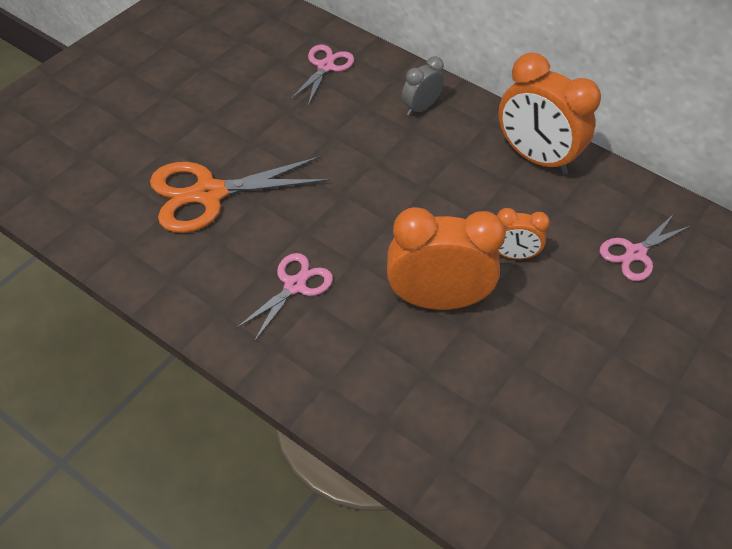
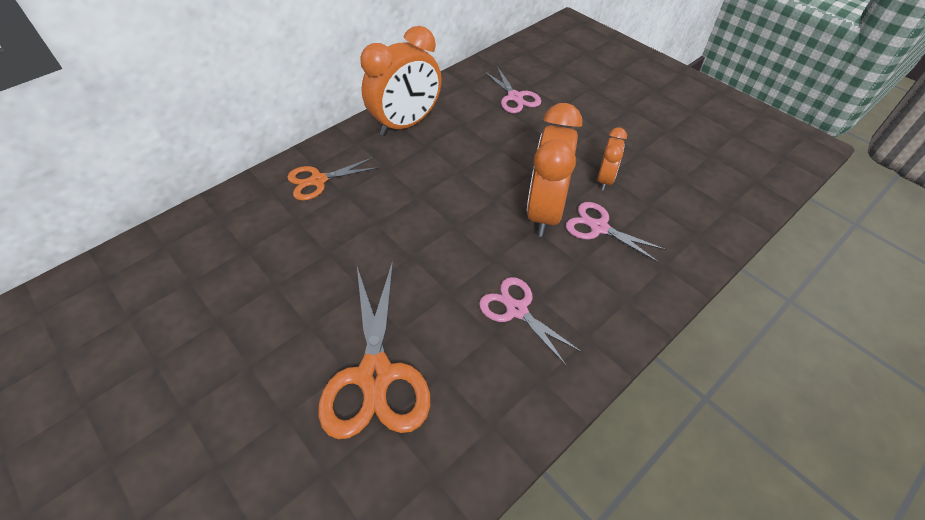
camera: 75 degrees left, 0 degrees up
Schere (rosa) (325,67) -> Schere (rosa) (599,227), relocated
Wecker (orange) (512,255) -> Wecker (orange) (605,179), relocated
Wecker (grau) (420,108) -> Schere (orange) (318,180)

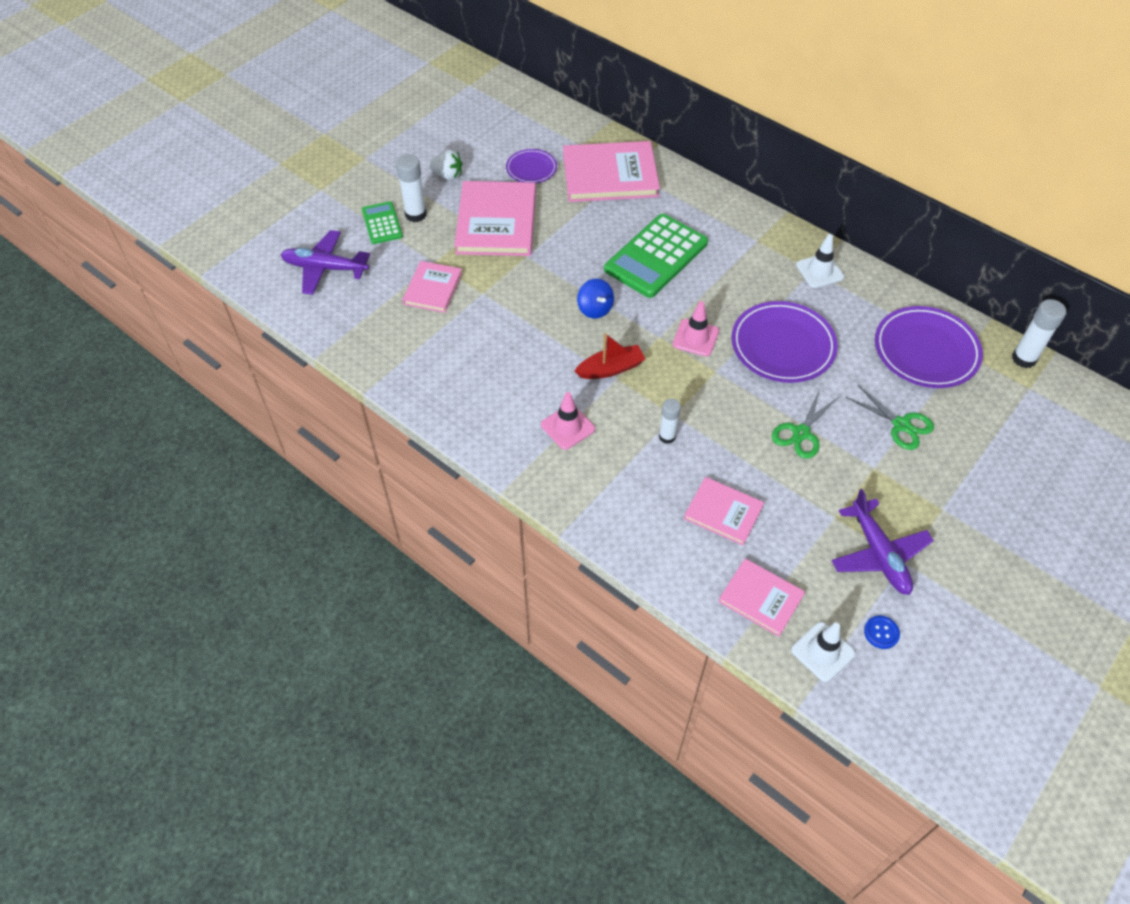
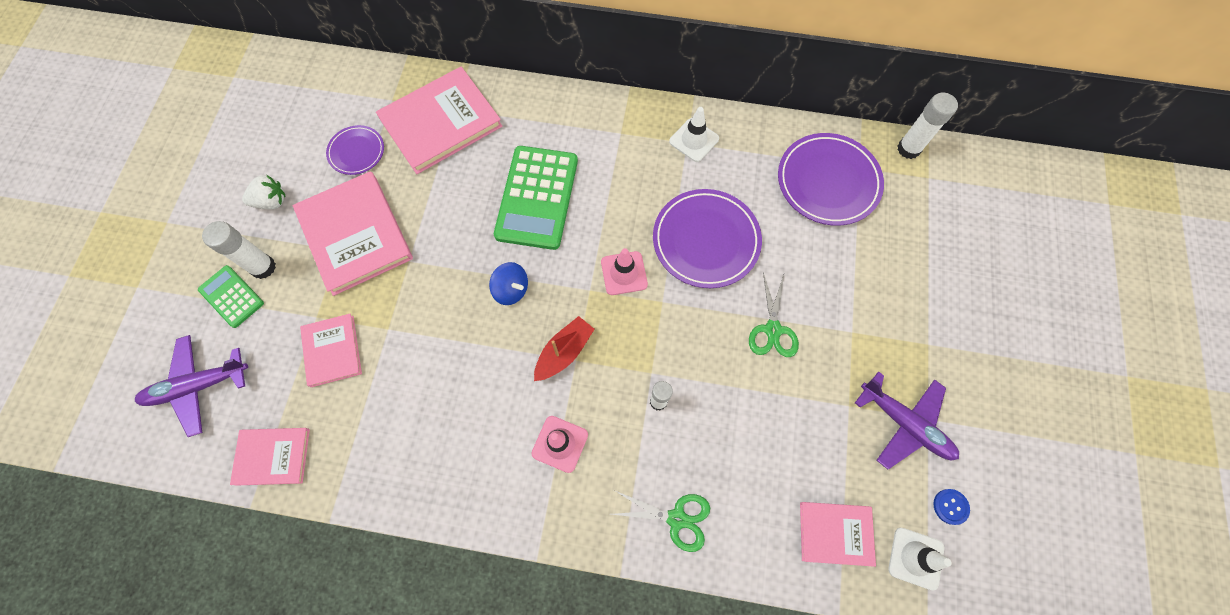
camera: 30 degrees left, 15 degrees up
Buch (rosa) (723,512) -> Buch (rosa) (273,456), relocated
Schere (grün) (901,425) -> Schere (grün) (676,518), relocated

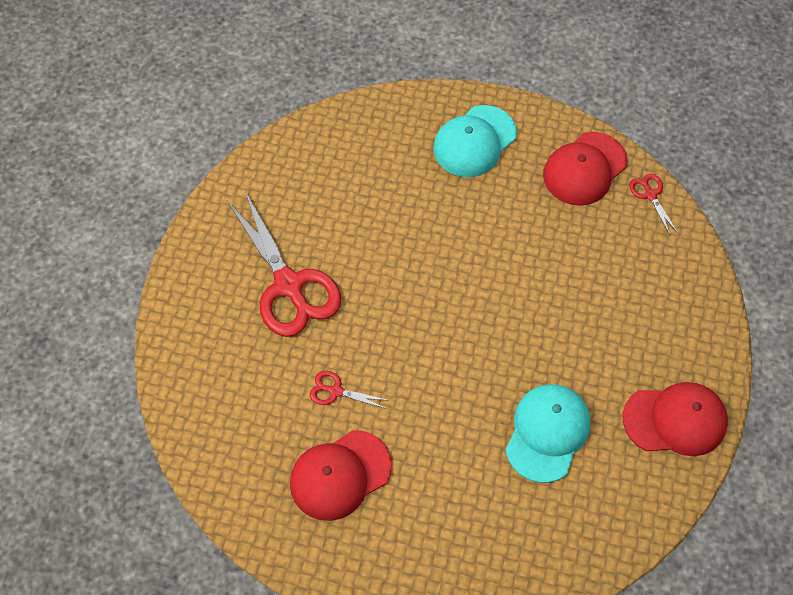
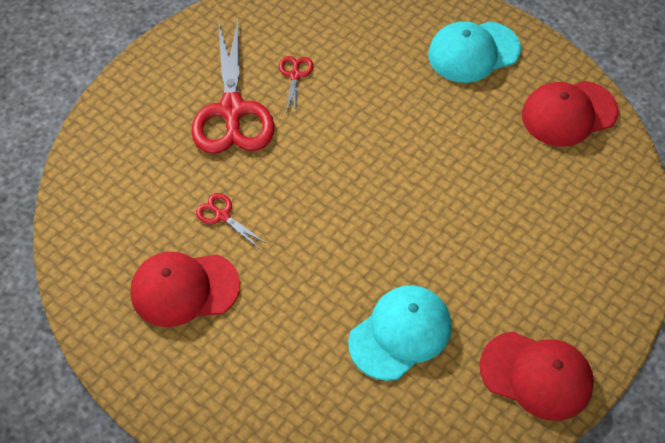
camera: 25 degrees right, 5 degrees down
Schere (rot) (650,195) -> Schere (rot) (295,75), relocated

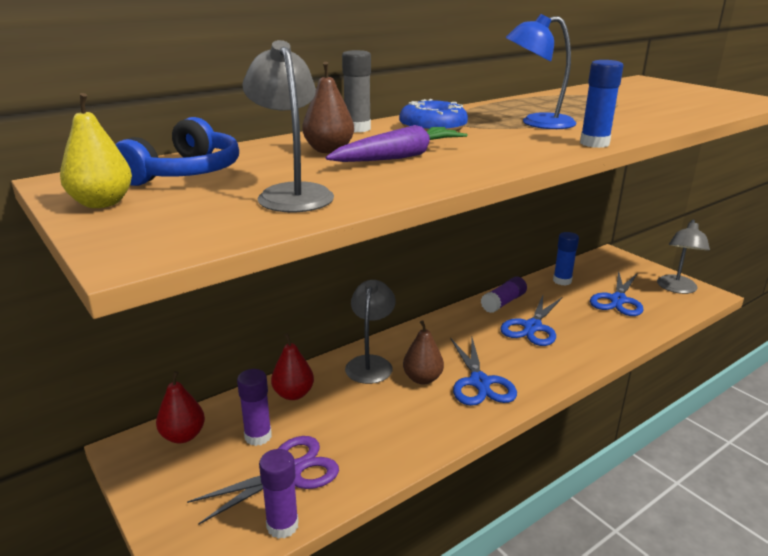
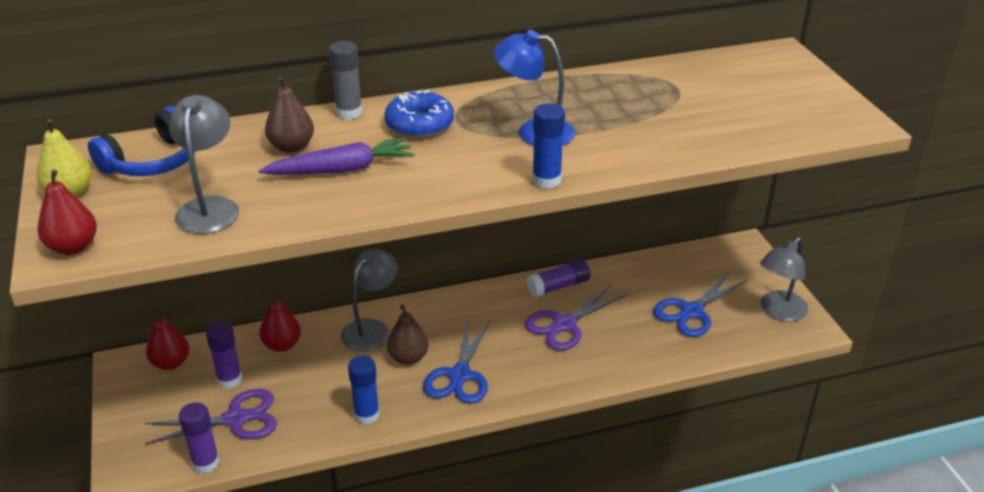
camera: 20 degrees right, 10 degrees up
none -> Birne (rot) (73,247)
Klebestift (blau) (562,281) -> Klebestift (blau) (366,415), relocated
Schere (blau) (532,327) -> Schere (lila) (564,325)

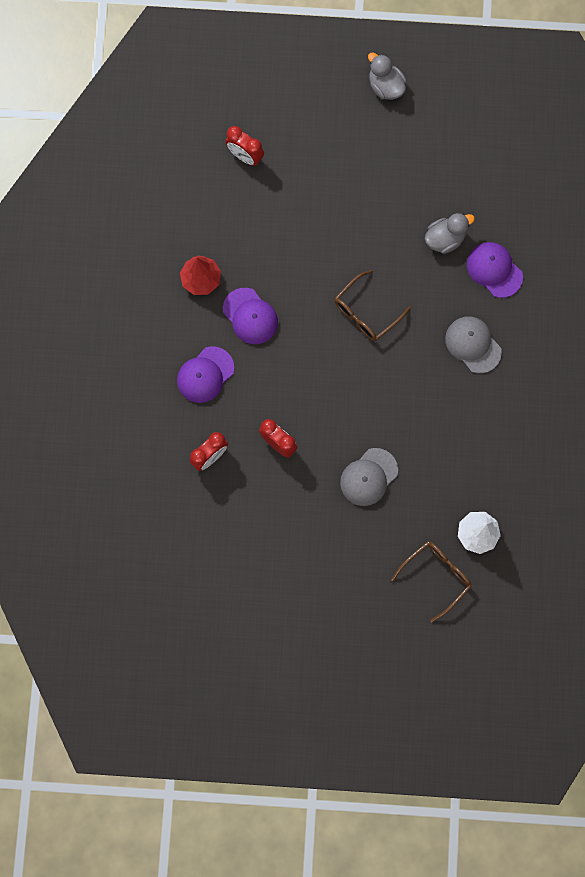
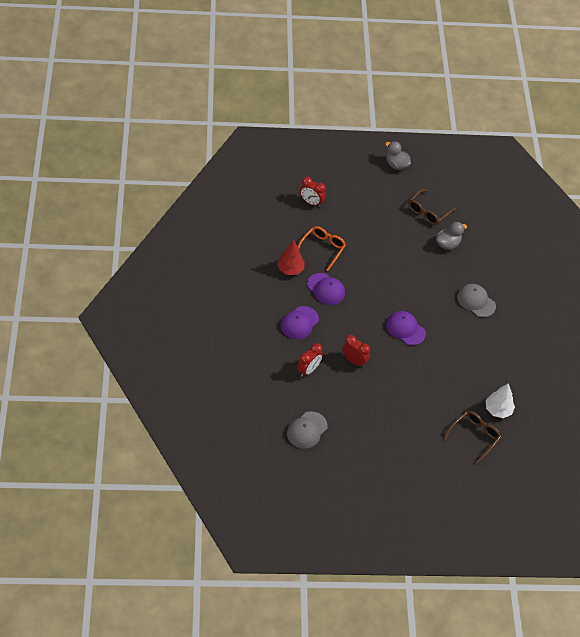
camera: 10 degrees left, 25 degrees down
none -> Brille (orange) (322,249)
Brille (braun) (366,312) -> Brille (braun) (428,211), relocated
Kappe (grau) (368,477) -> Kappe (grau) (307,430), relocated
Kappe (lila) (494,270) -> Kappe (lila) (405,329), relocated

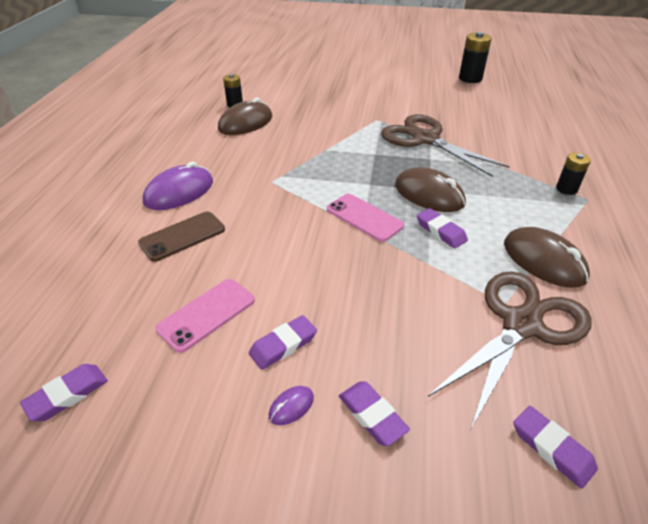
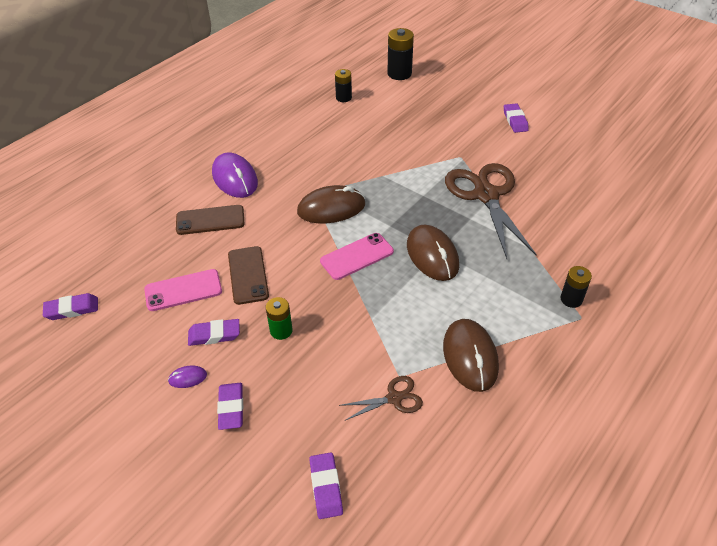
camera: 30 degrees right, 5 degrees up
none -> Handy (braun) (248,275)
none -> Batterie (grün) (281,330)
Computermaus (braun) (246,123) -> Computermaus (braun) (331,208), relocated
Radiergummi (lila) (441,231) -> Radiergummi (lila) (515,120), relocated
Batterie (schwarz) (470,78) -> Batterie (schwarz) (399,73), relocated
Computermaus (lila) (179,192) -> Computermaus (lila) (235,178), 75 degrees clockwise
Handy (rosa) (364,217) -> Handy (rosa) (357,256), 75 degrees clockwise
Schere (braun) (521,325) -> Schere (braun) (394,398), x0.46

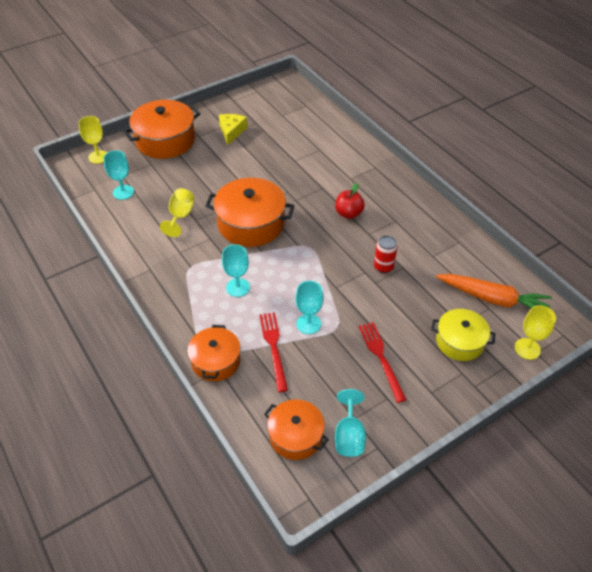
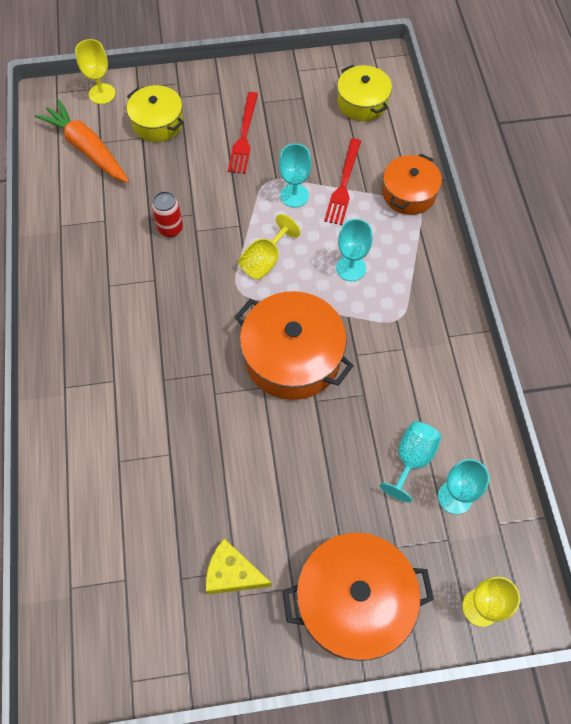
camera: 155 degrees left, 15 degrees up
Apfel (rot) (348,213) -> none
Kelch (gelb) (180,216) -> Kelch (gelb) (265,260), relocated
Kelch (türkis) (349,436) -> Kelch (türkis) (412,459), relocated
Kochtopf (orange) (296,436) -> Kochtopf (gelb) (362,102)
Käse (gelb) (231,131) -> Käse (gelb) (233,573), 75 degrees clockwise

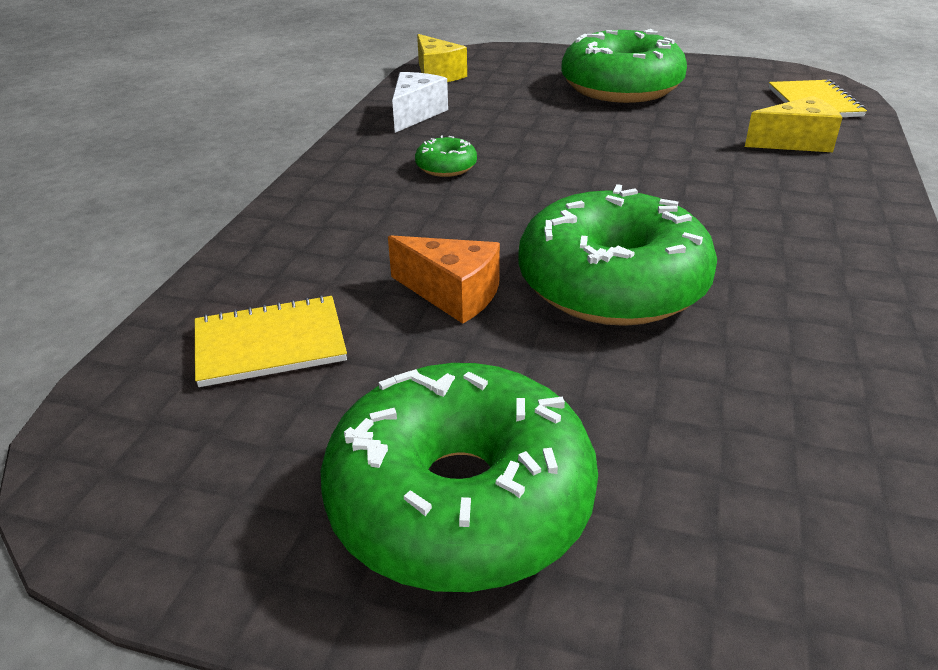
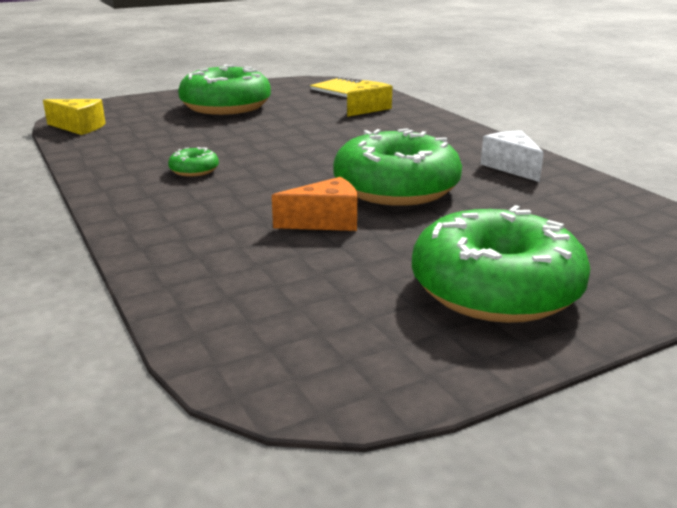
camera: 45 degrees left, 10 degrees down
Notizbuch (gelb) (270,344) -> none
Käse (weiß) (415,114) -> Käse (weiß) (511,167), relocated

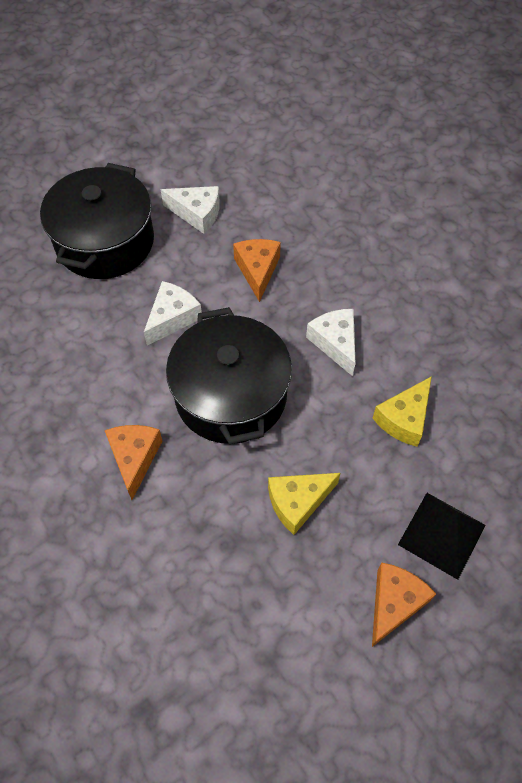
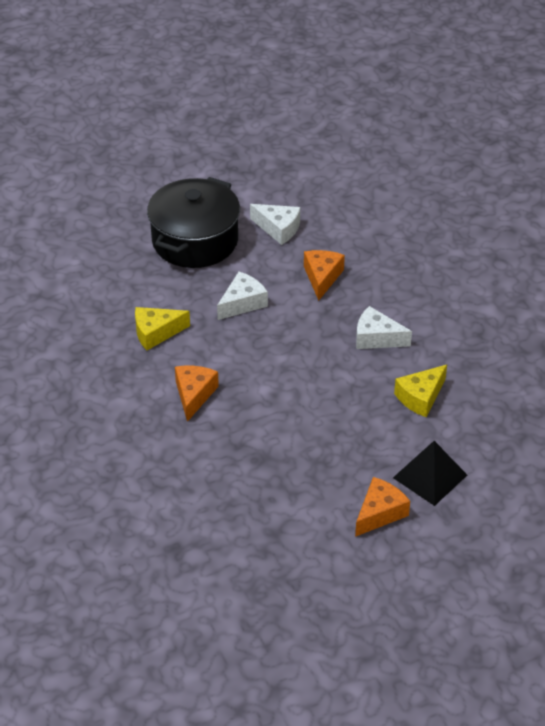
camera: 10 degrees right, 15 degrees down
Kochtopf (schwarz) (231,395) -> none
Käse (gelb) (297,502) -> Käse (gelb) (156,333), relocated
Käse (weiß) (335,343) -> Käse (weiß) (376,338), 60 degrees counterclockwise

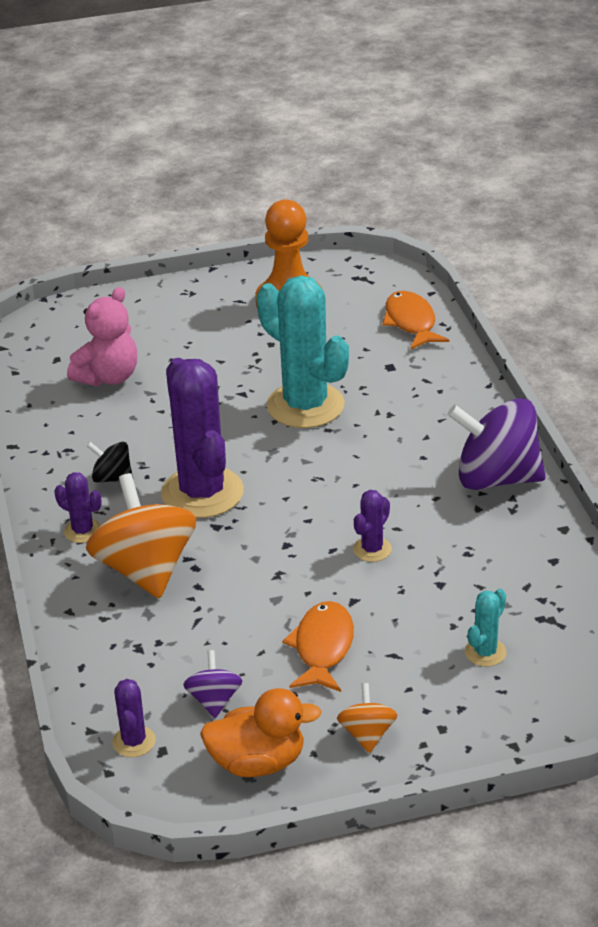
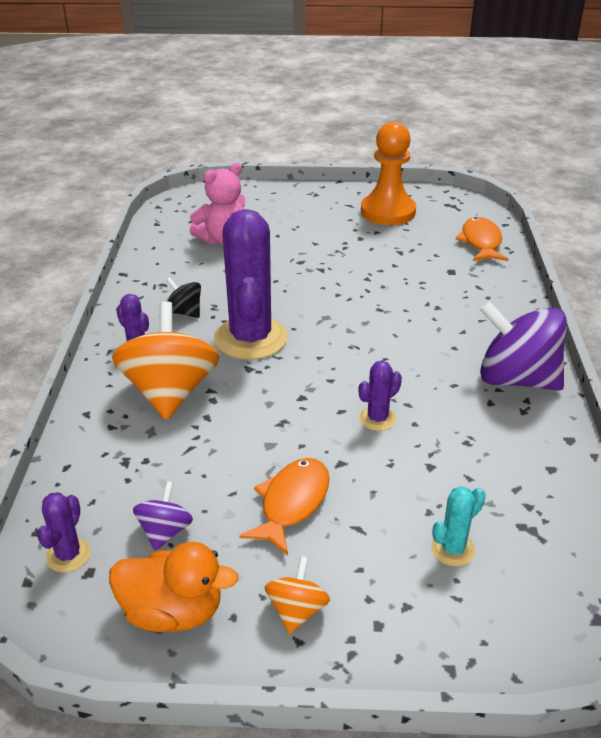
camera: 15 degrees right, 0 degrees up
Kaktus (türkis) (305,406) -> none

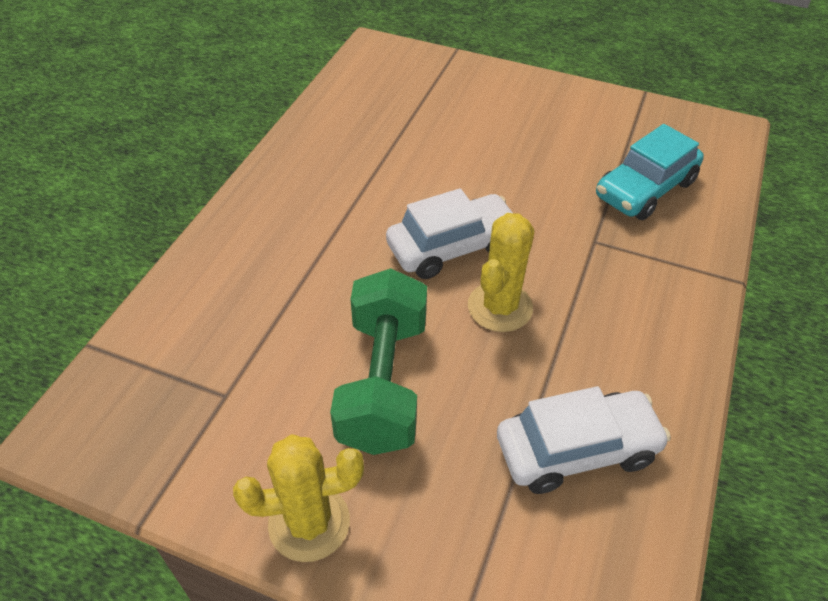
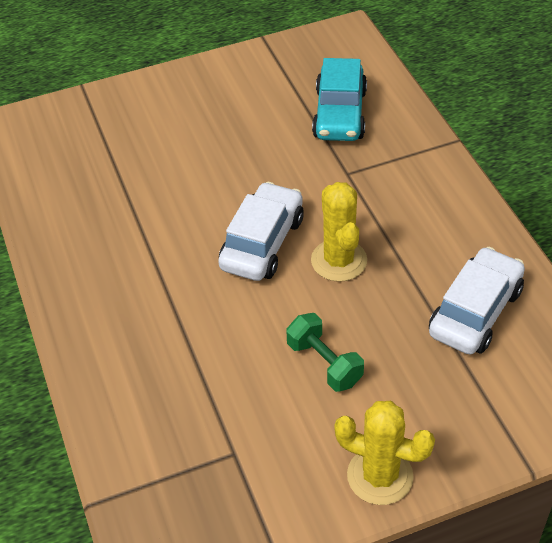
camera: 40 degrees left, 0 degrees up
Kaktus (gelb) (309,522) -> Kaktus (gelb) (380,476), 75 degrees clockwise
Hantel (grün) (383,383) -> Hantel (grün) (324,363), x0.57

